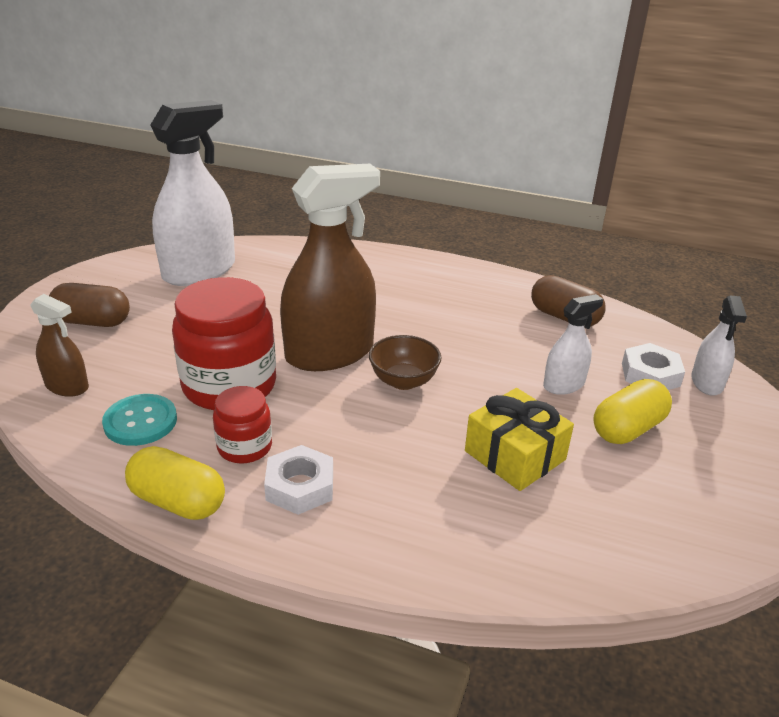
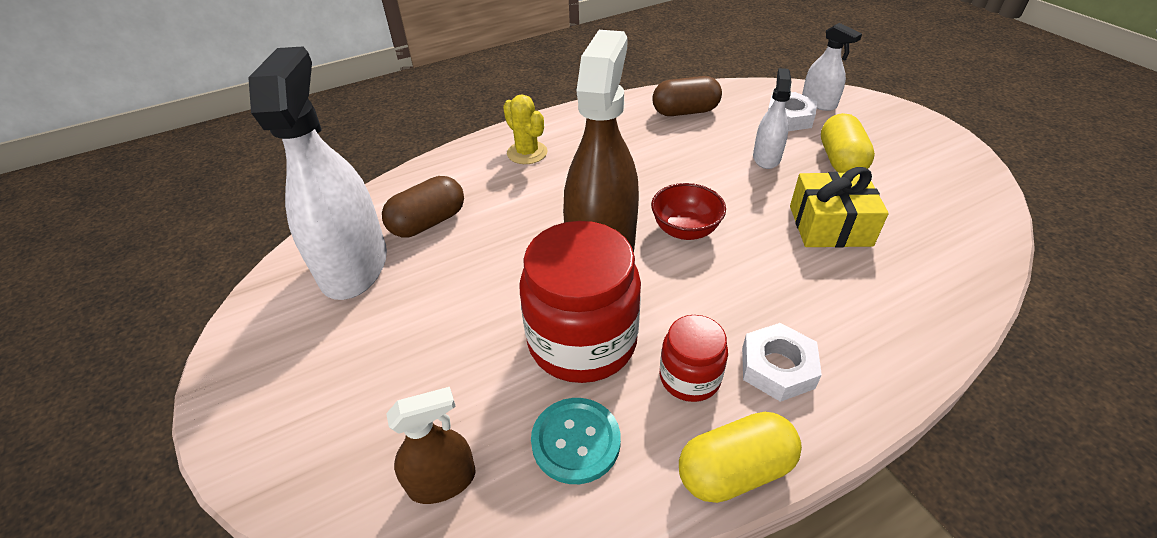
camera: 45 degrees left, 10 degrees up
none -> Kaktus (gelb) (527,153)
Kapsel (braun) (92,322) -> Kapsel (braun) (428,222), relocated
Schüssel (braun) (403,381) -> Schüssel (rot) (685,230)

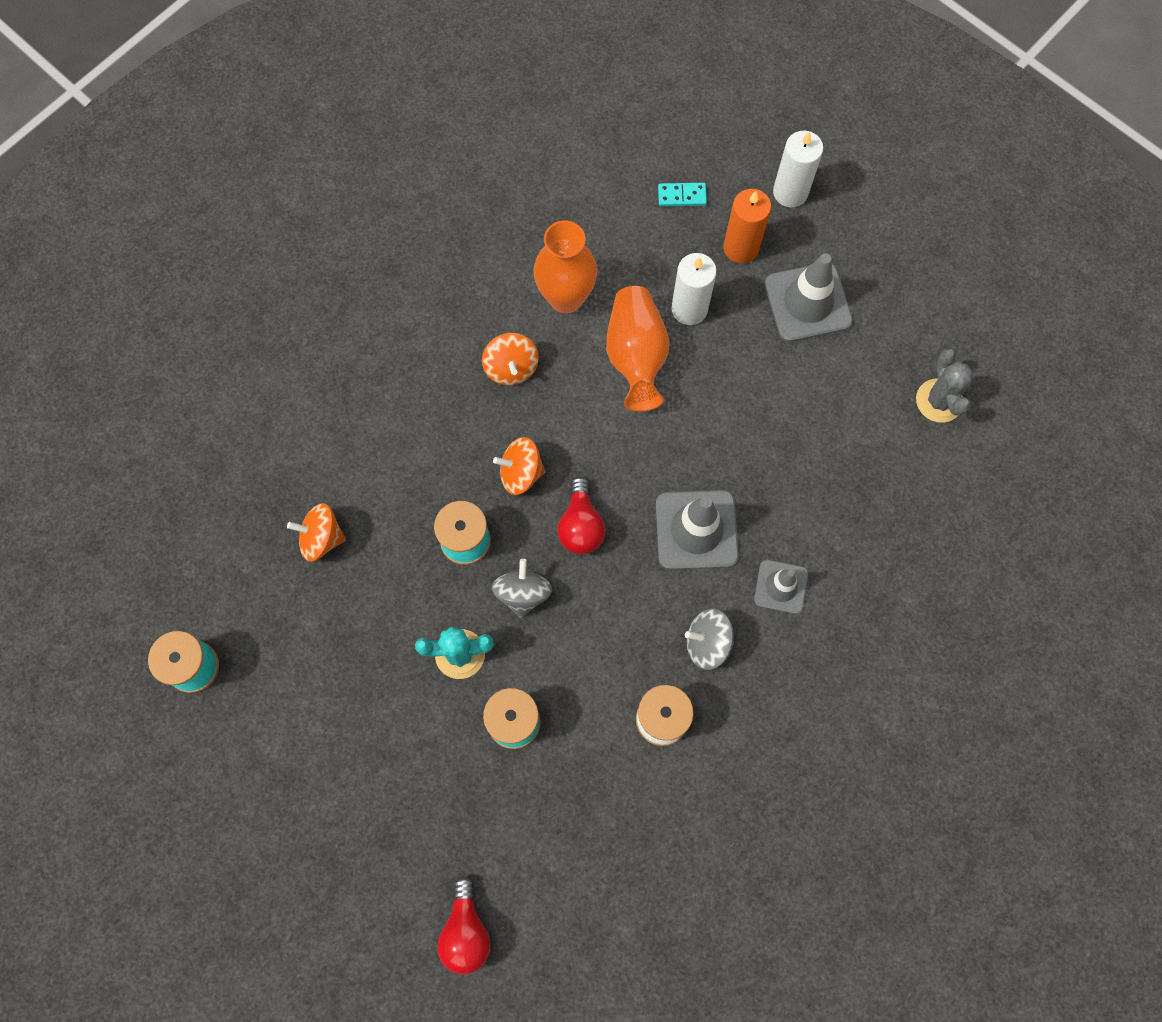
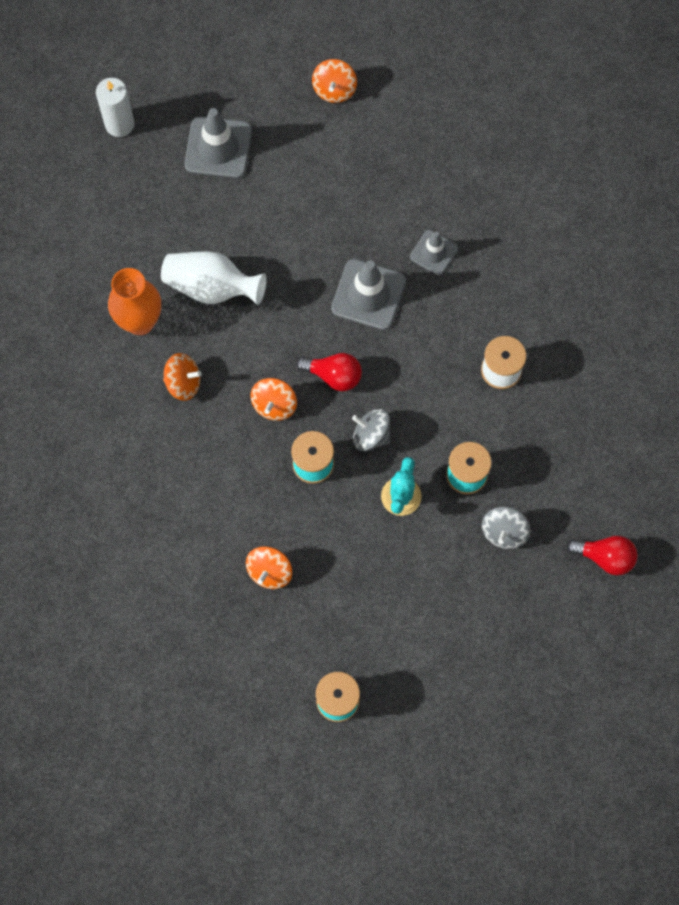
camera: 70 degrees left, 0 degrees up
Dominostein (türkis) (682,196) -> none
Kerze (weiß) (689,309) -> none
Kerze (orange) (741,248) -> none
Kreisel (grau) (707,643) -> Kreisel (grau) (504,532), relocated
Kaktus (grau) (939,401) -> Kreisel (orange) (334,89)
Vase (orange) (636,356) -> Vase (weiß) (212,287)

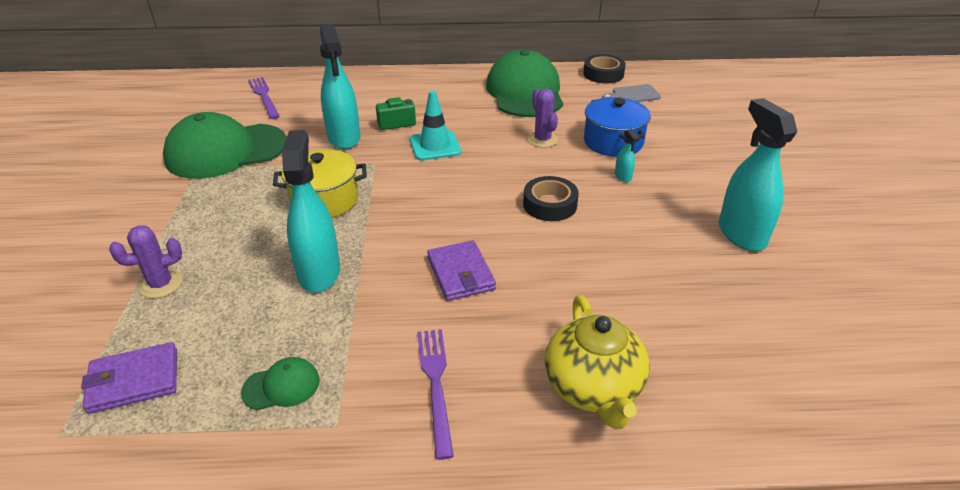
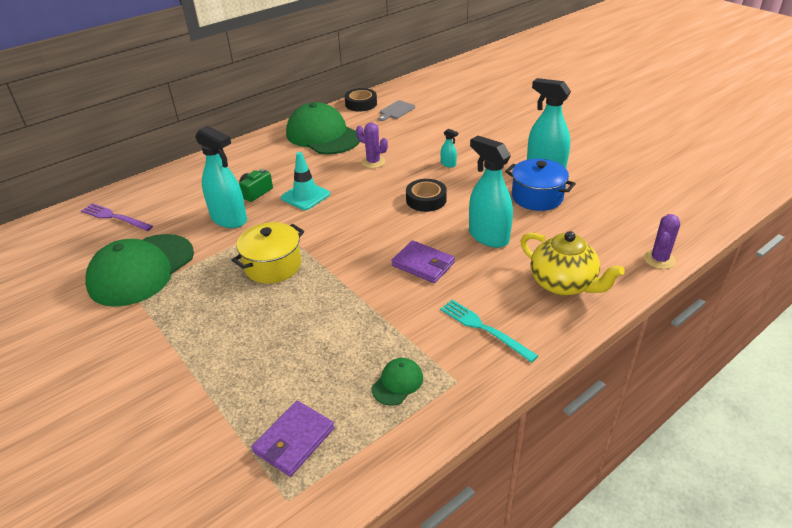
camera: 35 degrees left, 0 degrees up
Kaktus (lila) (161,284) -> Kaktus (lila) (659,259), relocated
Sprühflasche (türkis) (319,272) -> Sprühflasche (türkis) (488,236), relocated
Kochtopf (blau) (613,142) -> Kochtopf (blau) (537,197), relocated
Gabel (lila) (436,384) -> Gabel (türkis) (484,328)

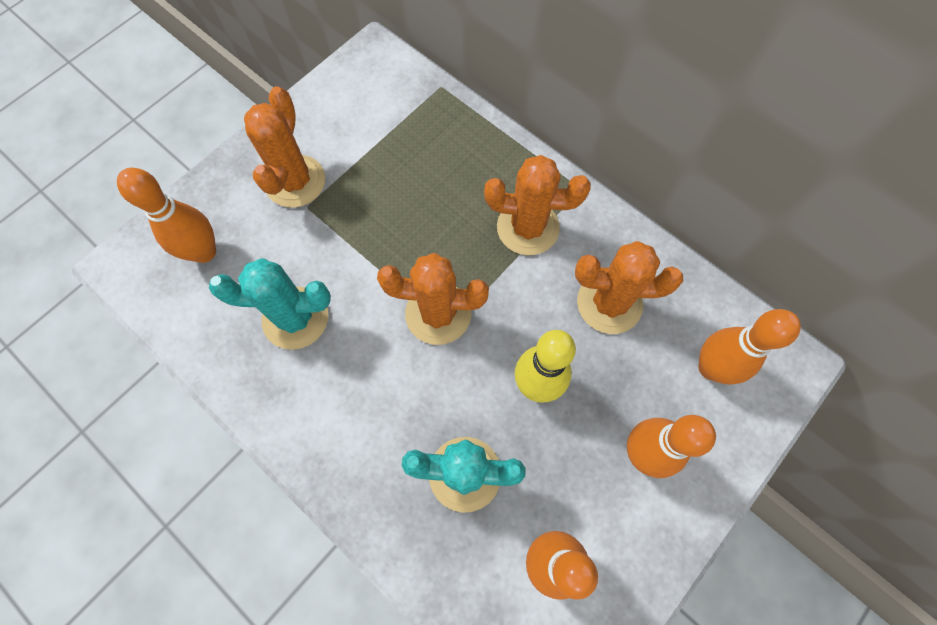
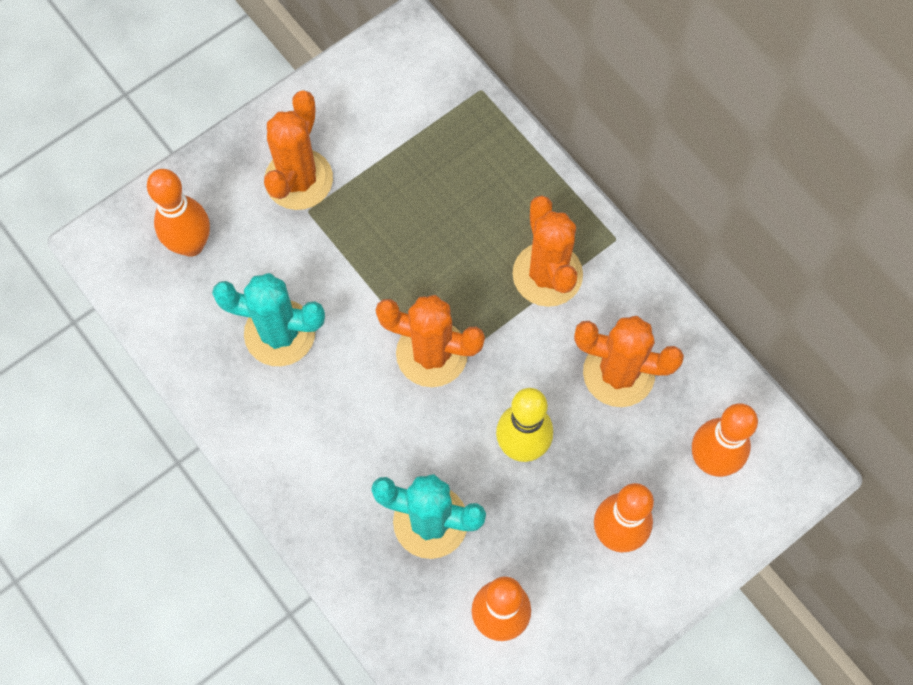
camera: 10 degrees right, 0 degrees up
Kaktus (orange) (528,227) -> Kaktus (orange) (547,274), 60 degrees clockwise

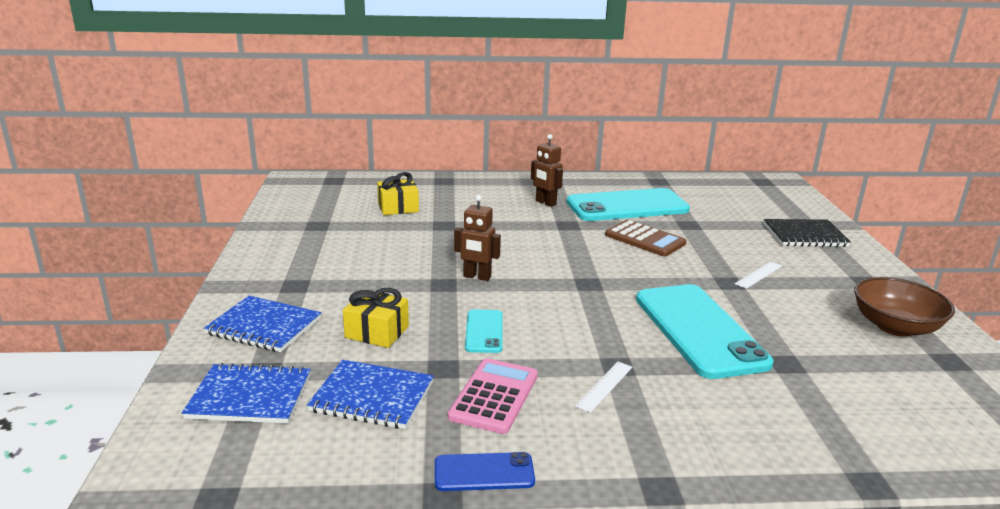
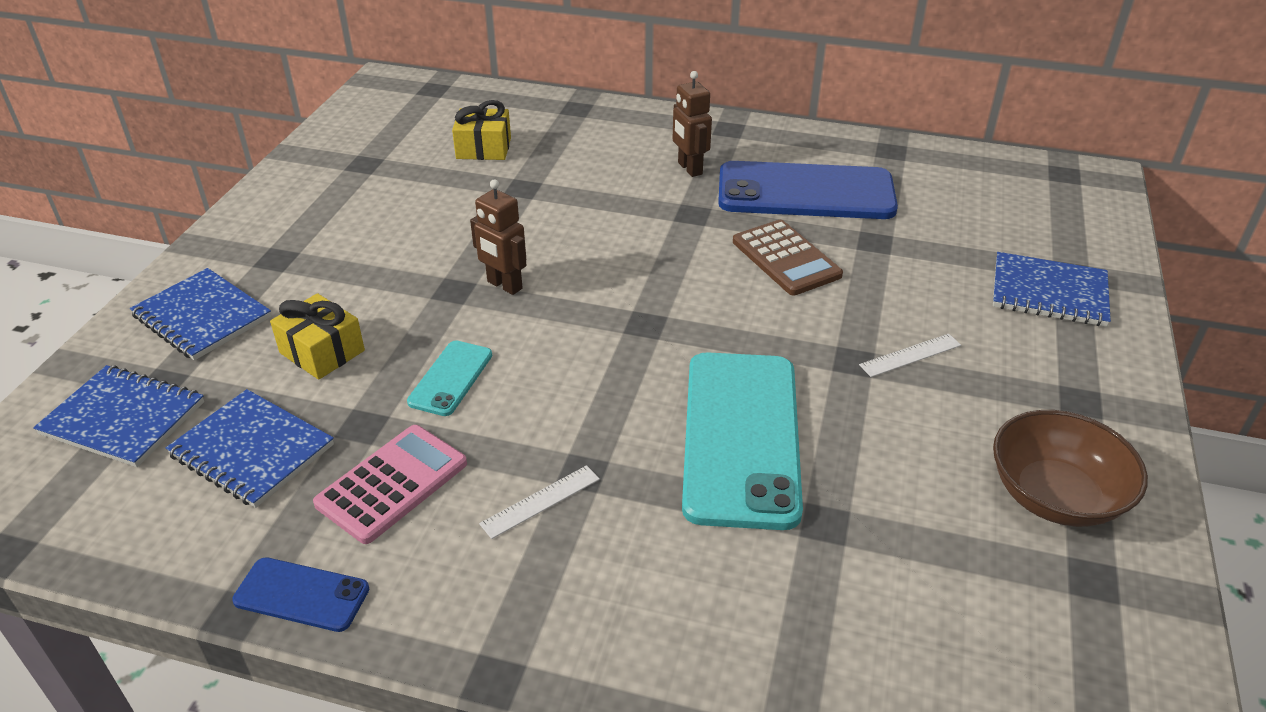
camera: 20 degrees right, 15 degrees up
Handy (türkis) (627,206) -> Handy (blau) (805,192)
Notizbuch (schwarz) (805,235) -> Notizbuch (blau) (1049,292)

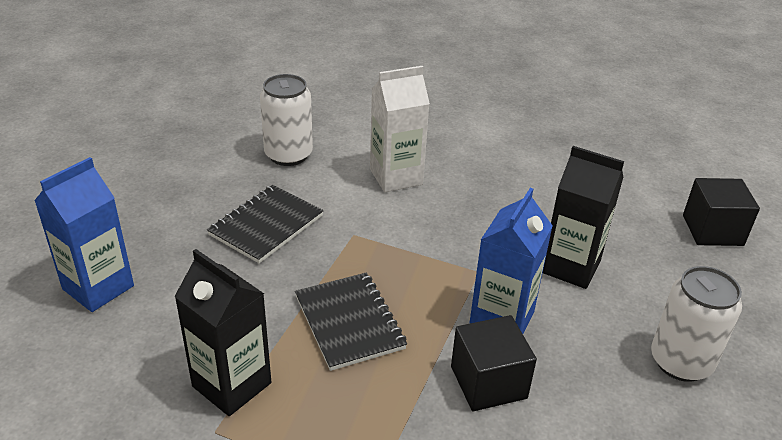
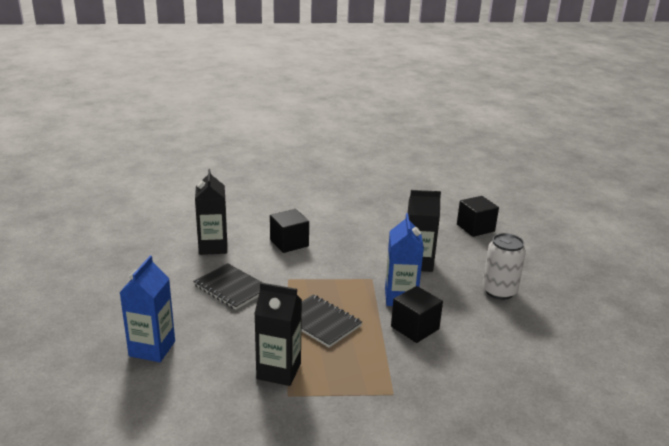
camera: 25 degrees left, 10 degrees down
Dose (weiß) (288,155) -> Getränkekarton (schwarz) (213,247)
Getränkekarton (weiß) (396,177) -> Kubus (schwarz) (289,243)
Notizbuch (schwarz) (266,225) -> Notizbuch (schwarz) (231,288), 60 degrees counterclockwise

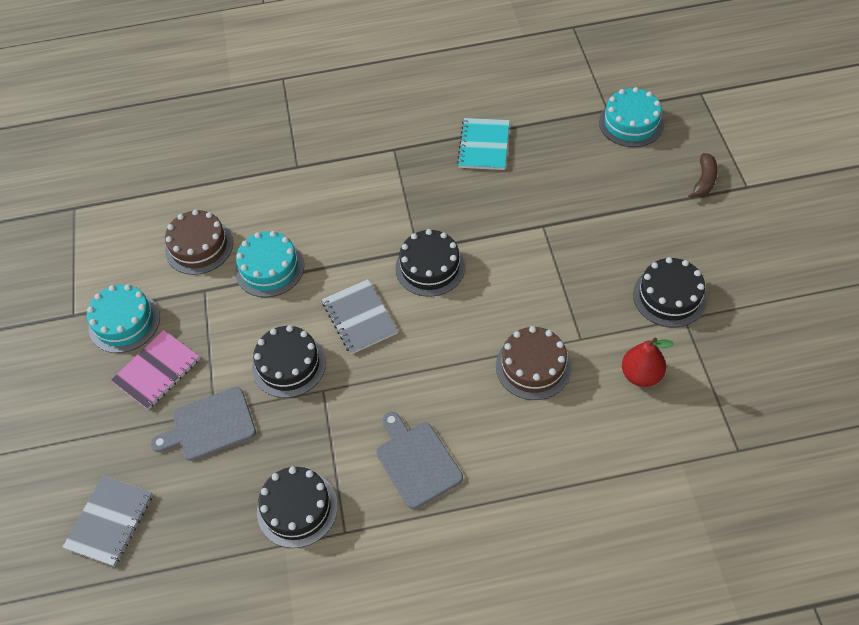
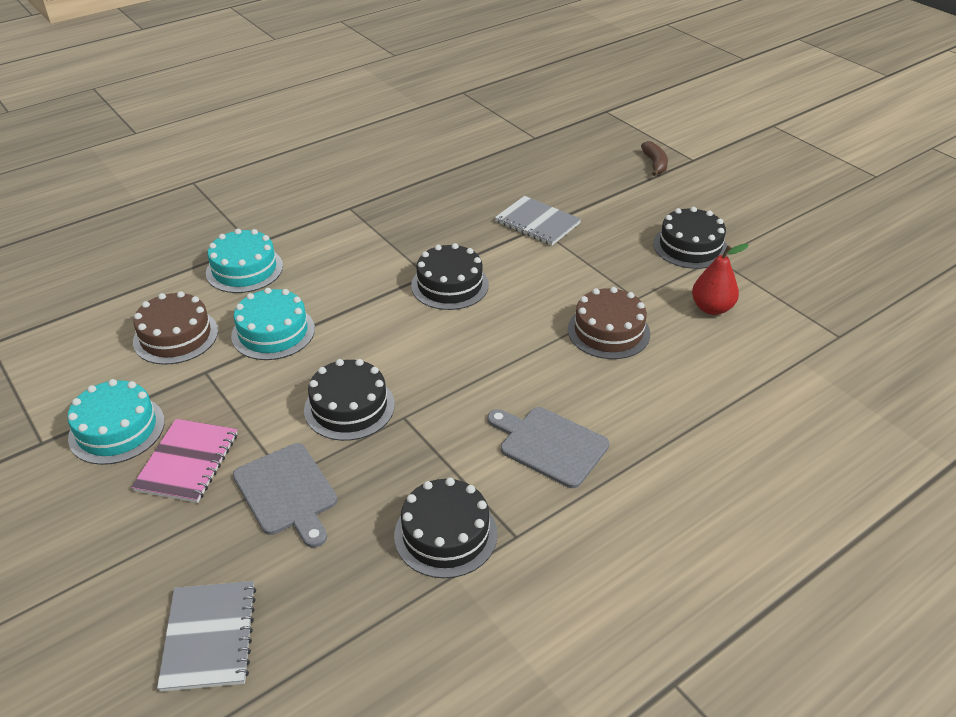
camera: 30 degrees left, 15 degrees down
Notizbuch (türkis) (484,145) -> none
Notizbuch (grau) (359,318) -> Notizbuch (grau) (537,223), relocated
Kuchen (türkis) (631,123) -> Kuchen (türkis) (244,269), relocated
Schneidebrett (grau) (209,425) -> Schneidebrett (grau) (287,492), 75 degrees counterclockwise

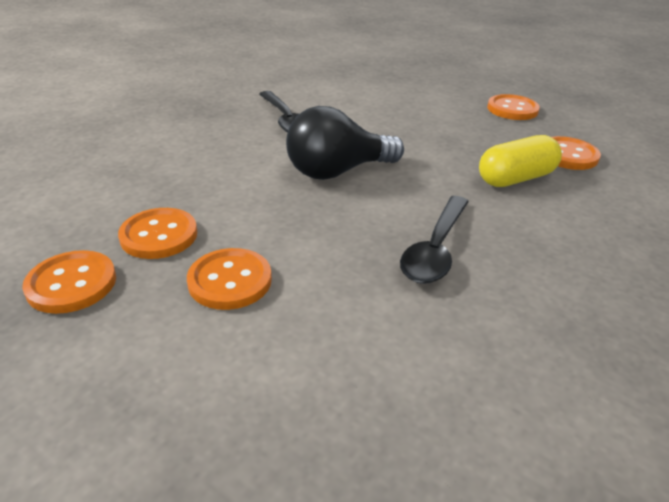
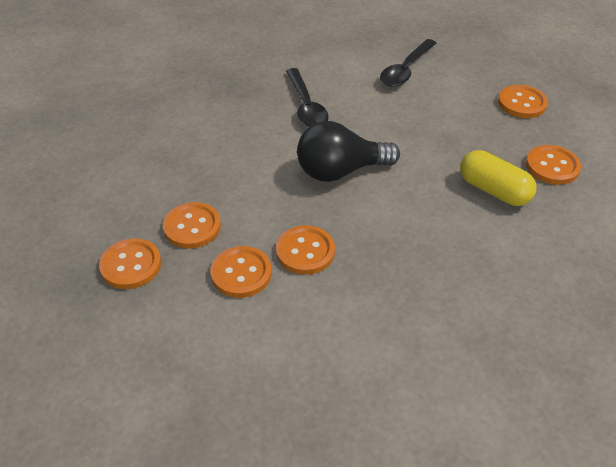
camera: 10 degrees right, 10 degrees up
none -> Knopf (orange) (305,251)
Löffel (schwarz) (435,249) -> Löffel (schwarz) (405,70), relocated
Kapsel (gelb) (516,178) -> Kapsel (gelb) (493,190), 60 degrees clockwise

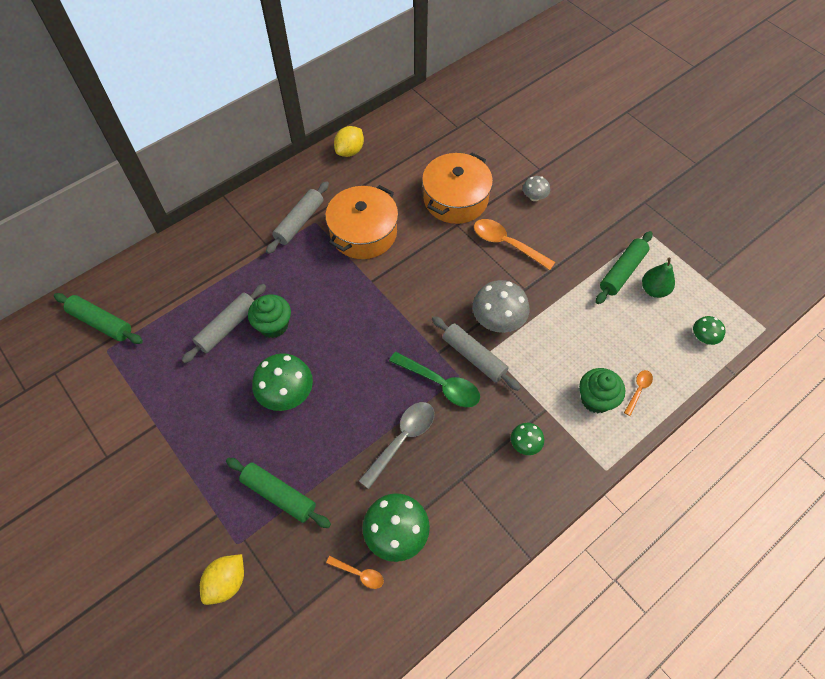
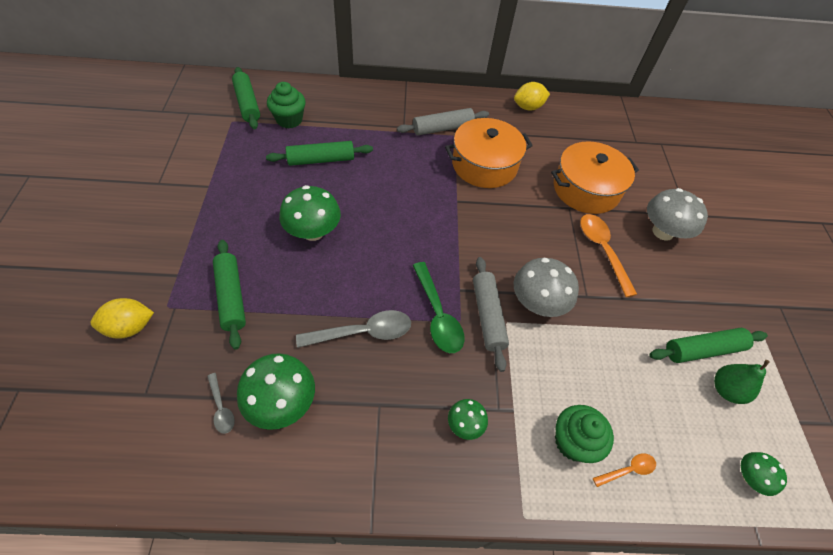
camera: 35 degrees right, 5 degrees down
Muffin (grün) (273,325) -> Muffin (grün) (289,120), relocated
Nudelholz (grau) (227,327) -> Nudelholz (grün) (321,160)
Löffel (orange) (359,573) -> Löffel (grau) (221,408)
Pilz (grau) (534,197) -> Pilz (grau) (663,232), x1.84

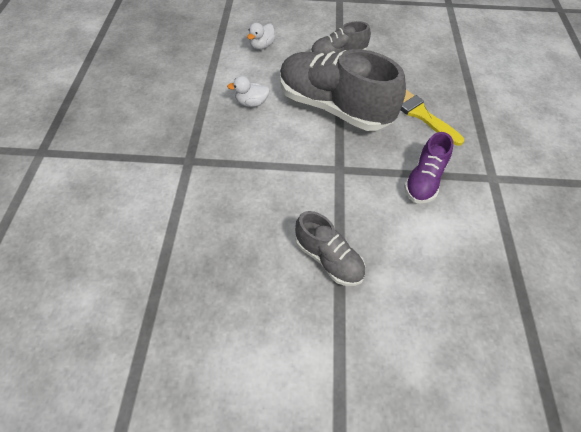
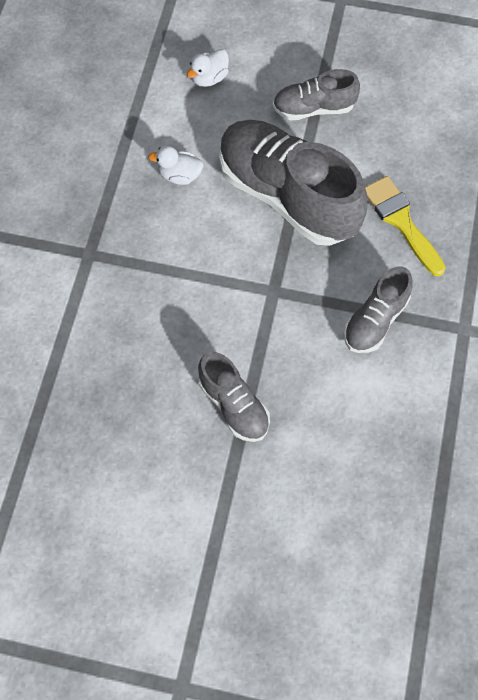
camera: 10 degrees right, 10 degrees up
Schuh (lila) (424,180) -> Schuh (grau) (375,320)

